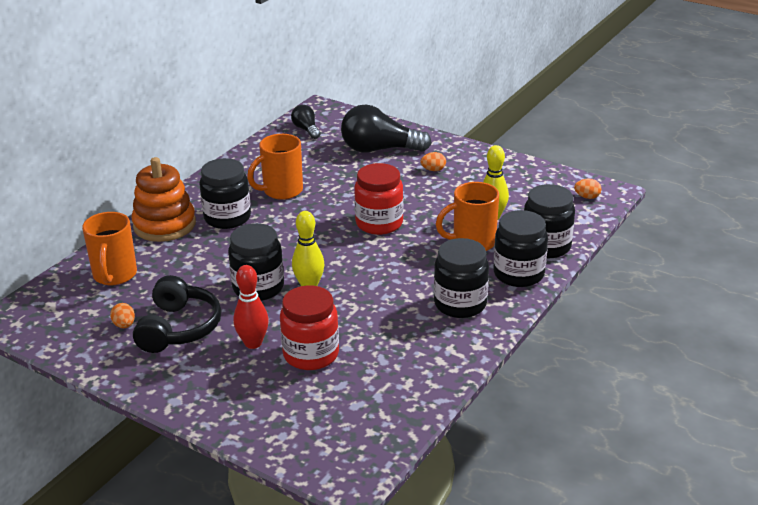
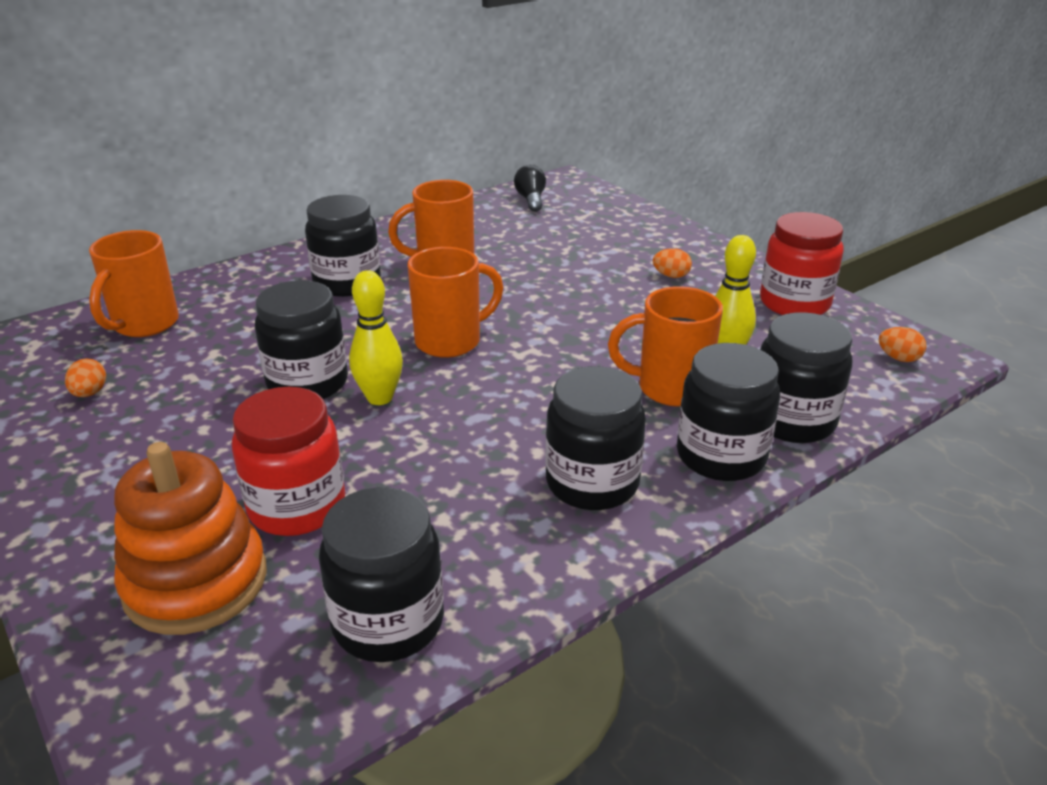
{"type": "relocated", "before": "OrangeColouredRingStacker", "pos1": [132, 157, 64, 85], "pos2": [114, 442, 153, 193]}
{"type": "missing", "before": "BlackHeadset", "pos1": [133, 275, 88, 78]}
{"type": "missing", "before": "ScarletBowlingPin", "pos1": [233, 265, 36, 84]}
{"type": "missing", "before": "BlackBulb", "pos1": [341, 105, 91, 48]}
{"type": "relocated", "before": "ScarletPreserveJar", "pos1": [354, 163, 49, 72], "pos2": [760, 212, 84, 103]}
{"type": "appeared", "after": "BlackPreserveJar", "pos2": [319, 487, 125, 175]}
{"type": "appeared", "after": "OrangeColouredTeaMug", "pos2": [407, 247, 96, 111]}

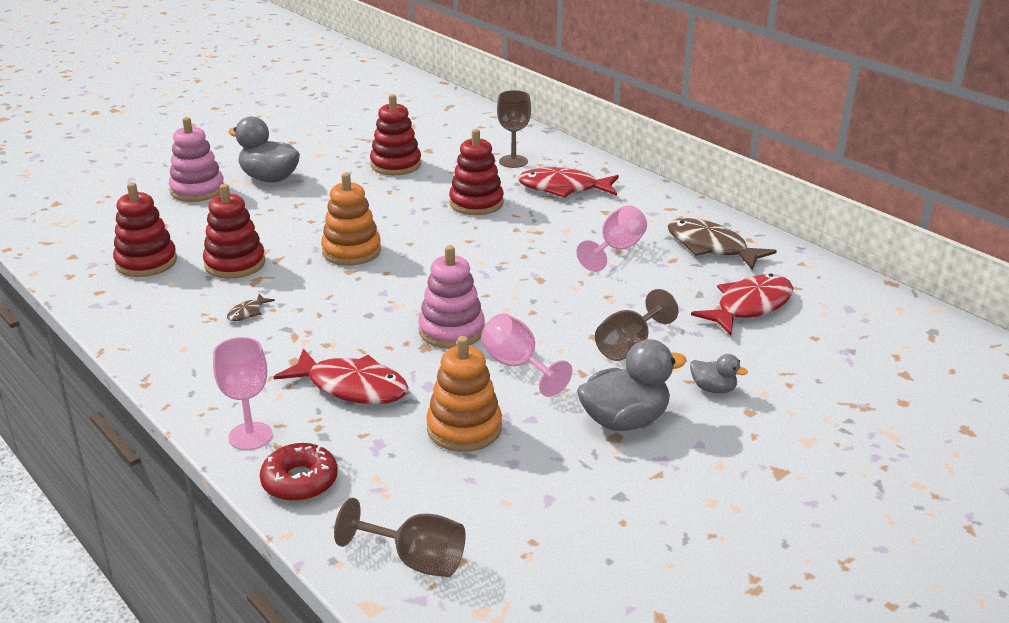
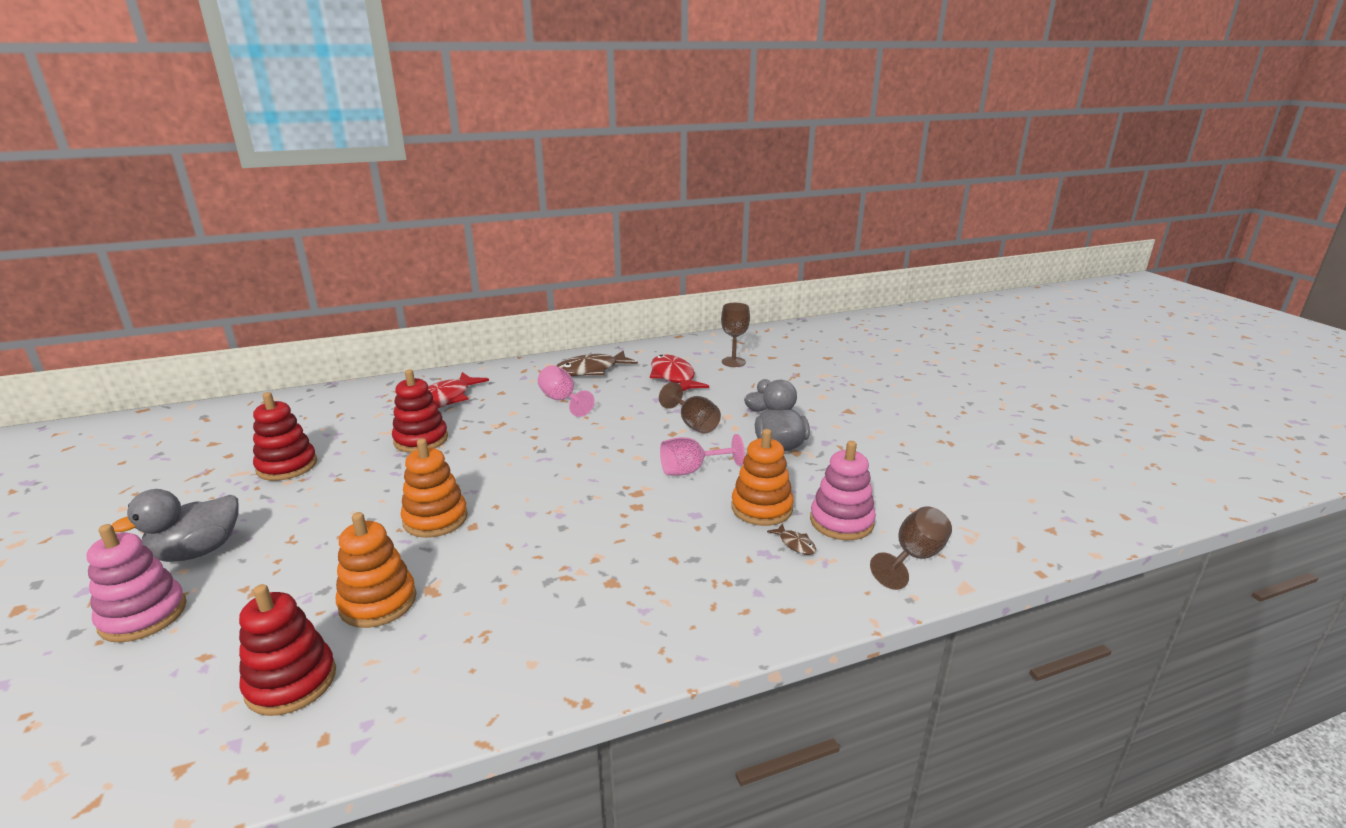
{"type": "colour", "before": "ScarletRingStacker", "after": "OrangeColouredRingStacker", "pos1": [203, 184, 63, 95], "pos2": [336, 512, 80, 116]}
{"type": "missing", "before": "RosyChalice", "pos1": [213, 337, 60, 113]}
{"type": "relocated", "before": "BrownToyFish", "pos1": [227, 294, 48, 27], "pos2": [767, 523, 49, 32]}
{"type": "missing", "before": "ScarletGlazedDonut", "pos1": [260, 443, 78, 59]}
{"type": "missing", "before": "ScarletToyFish", "pos1": [274, 348, 135, 56]}
{"type": "relocated", "before": "RosyRingStacker", "pos1": [418, 245, 67, 104], "pos2": [810, 441, 66, 99]}
{"type": "relocated", "before": "BrownChalice", "pos1": [497, 90, 34, 78], "pos2": [721, 303, 29, 64]}

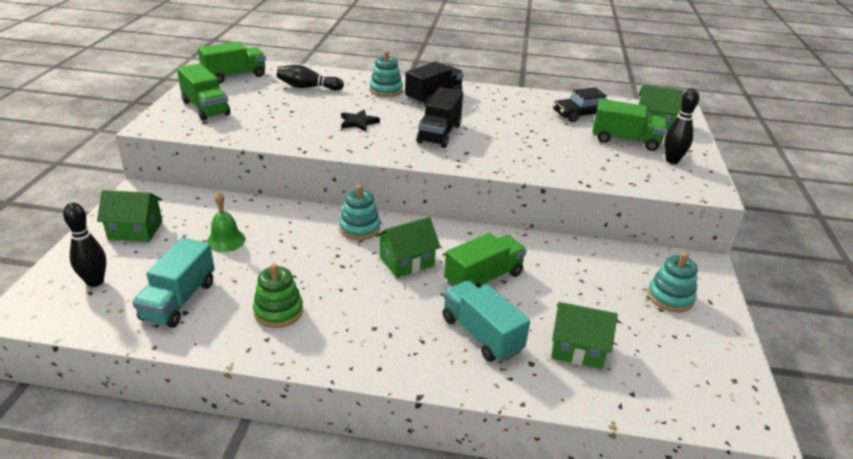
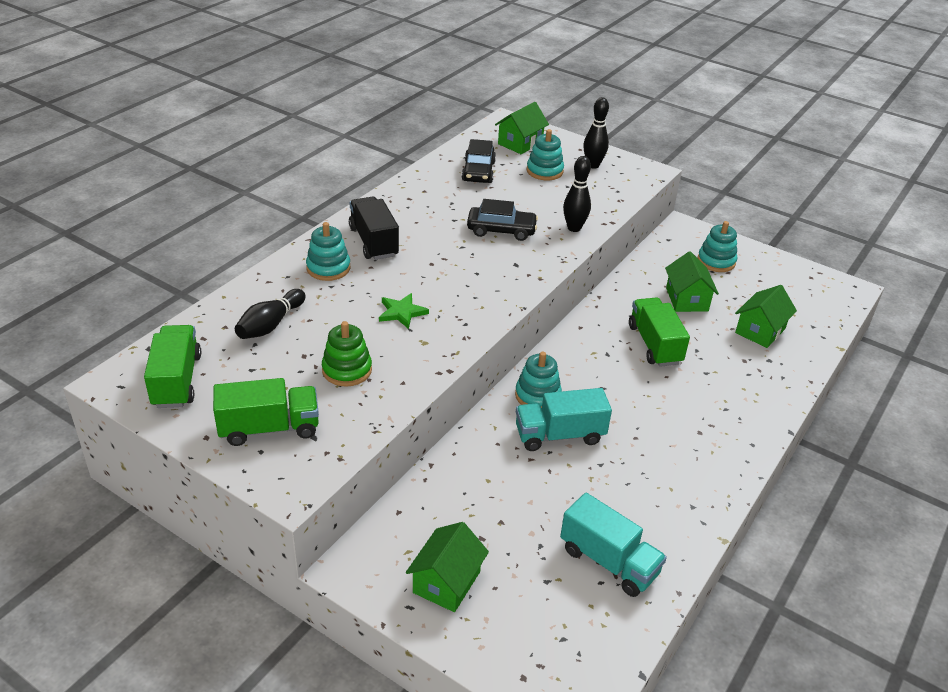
{"type": "relocated", "before": "BlackBowlingPin", "pos1": [63, 203, 43, 84], "pos2": [563, 156, 28, 76]}
{"type": "missing", "before": "EmeraldHandBell", "pos1": [206, 192, 39, 60]}
{"type": "relocated", "before": "EmeraldRingStacker", "pos1": [253, 263, 50, 65], "pos2": [322, 321, 50, 66]}
{"type": "colour", "before": "BlackFivePointedStar", "after": "EmeraldFivePointedStar", "pos1": [341, 110, 39, 22], "pos2": [379, 293, 50, 36]}
{"type": "relocated", "before": "EmeraldCottage", "pos1": [375, 217, 66, 61], "pos2": [665, 251, 54, 61]}
{"type": "missing", "before": "BlackToyTruck", "pos1": [417, 87, 46, 61]}
{"type": "relocated", "before": "TealToyTruck", "pos1": [442, 280, 88, 82], "pos2": [516, 388, 96, 63]}
{"type": "exchanged", "before": "EmeraldToyTruck", "after": "TealRingStacker", "pos1": [593, 99, 73, 52], "pos2": [527, 129, 37, 51]}
{"type": "appeared", "after": "BlackAutomobile", "pos2": [467, 199, 71, 42]}

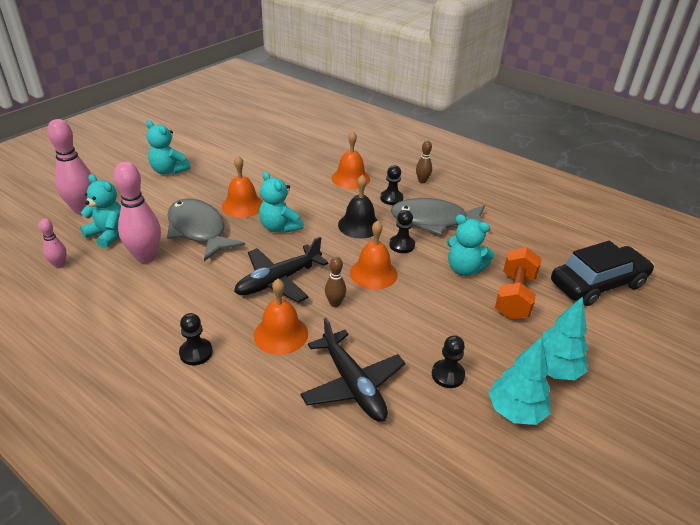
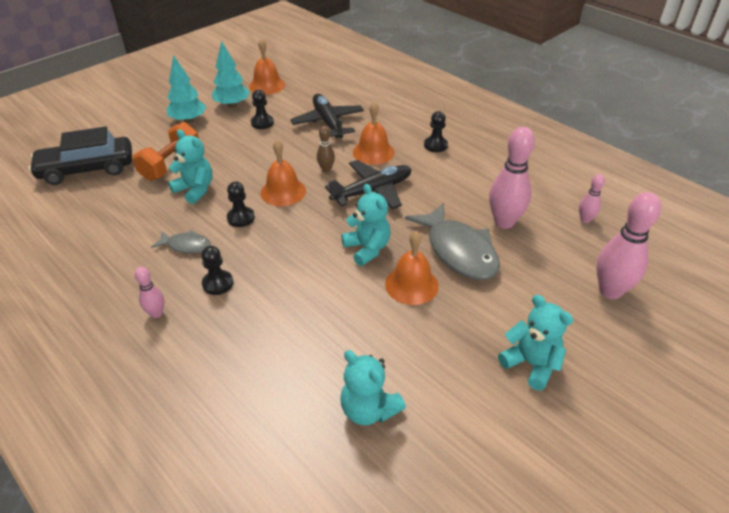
{"type": "relocated", "before": "TealTeddy", "pos1": [80, 174, 41, 74], "pos2": [340, 350, 66, 75]}
{"type": "relocated", "before": "OrangeColouredHandBell", "pos1": [332, 131, 38, 58], "pos2": [249, 38, 36, 57]}
{"type": "missing", "before": "BlackHandBell", "pos1": [338, 175, 40, 64]}
{"type": "size", "before": "GreyToyFish", "pos1": [391, 198, 99, 37], "pos2": [151, 230, 60, 24], "scale": 0.5}
{"type": "colour", "before": "BrownBowlingPin", "after": "RosyBowlingPin", "pos1": [416, 141, 16, 42], "pos2": [135, 267, 30, 51]}

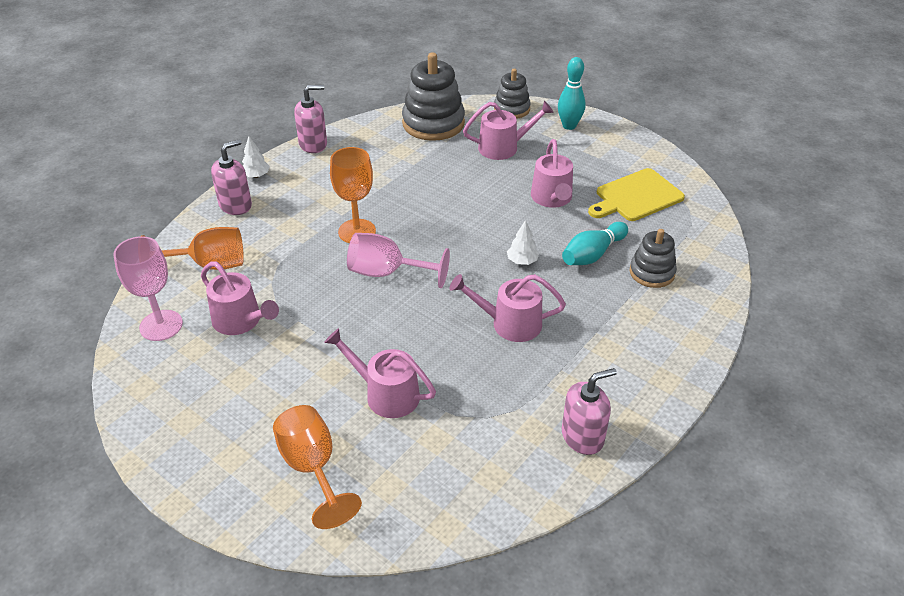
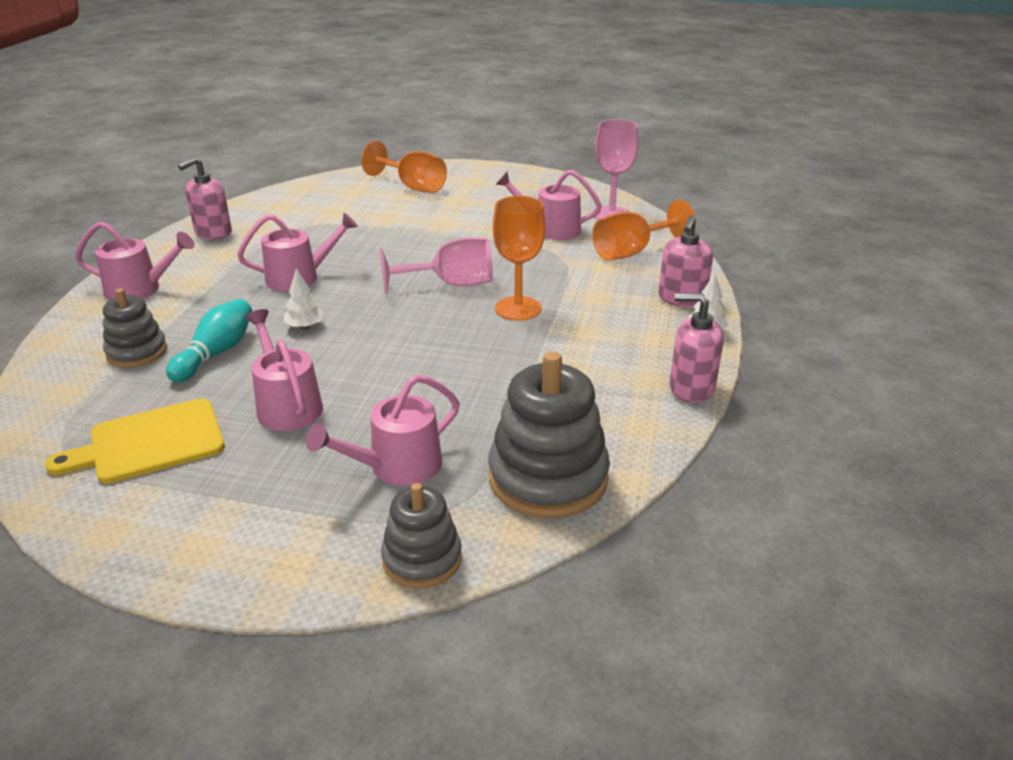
{"type": "spun", "before": "RosySoapDispenser", "pos1": [294, 85, 33, 68], "pos2": [670, 293, 54, 110], "turn": 60}
{"type": "relocated", "before": "RosySprinklingCan", "pos1": [324, 328, 112, 90], "pos2": [75, 221, 120, 79]}
{"type": "missing", "before": "TealBowlingPin", "pos1": [558, 57, 28, 73]}
{"type": "spun", "before": "BrightYellowBreadBoard", "pos1": [588, 168, 97, 53], "pos2": [45, 398, 180, 86], "turn": -150}

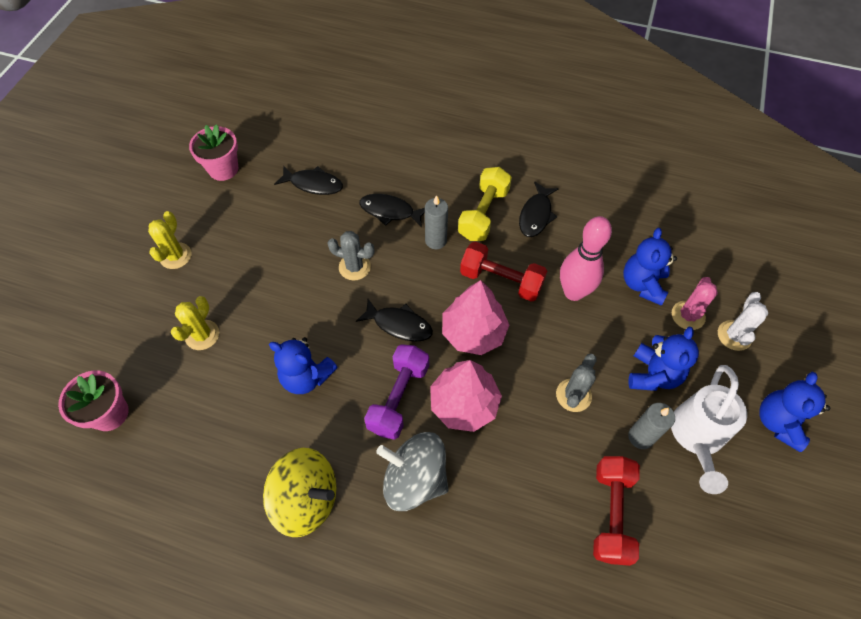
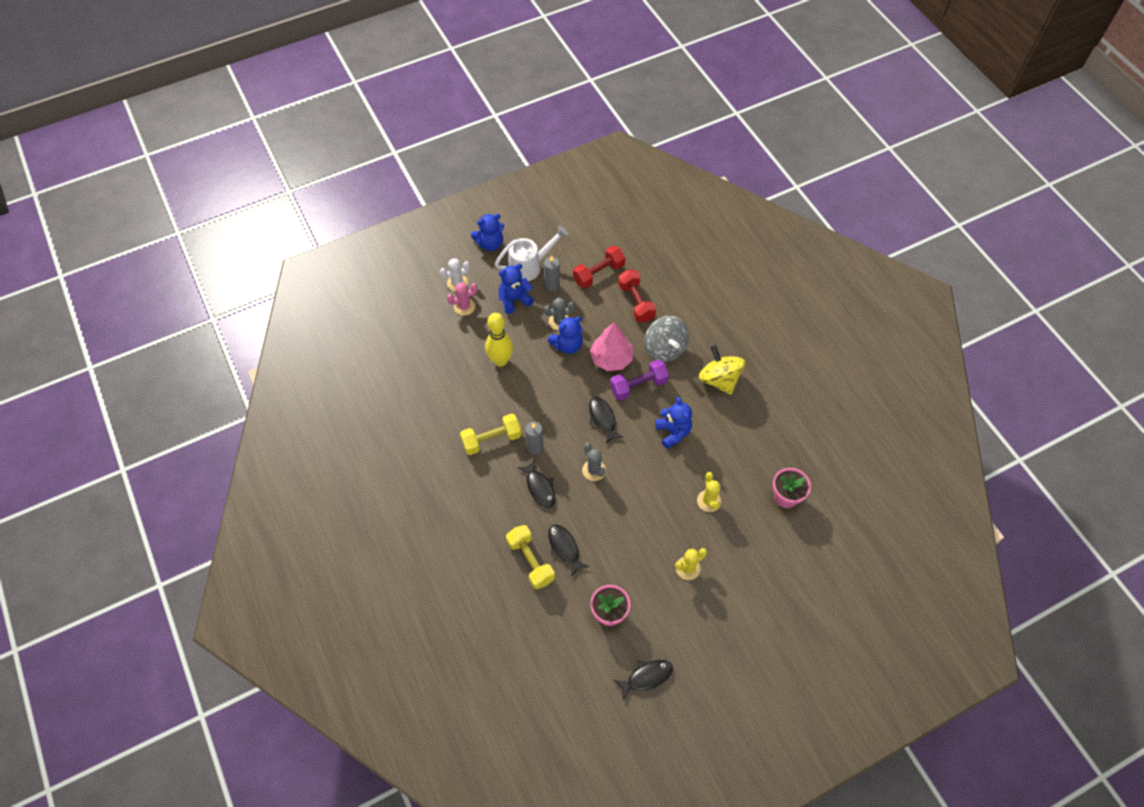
{"type": "spun", "before": "BrightYellowSaguaroCactus", "pos1": [171, 296, 48, 54], "pos2": [697, 472, 24, 40], "turn": -75}
{"type": "missing", "before": "RosyTree", "pos1": [442, 280, 67, 75]}
{"type": "relocated", "before": "ScarletDumbbell", "pos1": [460, 241, 87, 61], "pos2": [618, 270, 38, 52]}
{"type": "relocated", "before": "BlackToyFish", "pos1": [519, 181, 40, 56], "pos2": [614, 660, 59, 41]}
{"type": "colour", "before": "RosyBowlingPin", "after": "BrightYellowBowlingPin", "pos1": [560, 216, 52, 85], "pos2": [485, 313, 28, 54]}
{"type": "relocated", "before": "RoyalBlueTeddy", "pos1": [623, 228, 54, 78], "pos2": [548, 316, 35, 38]}
{"type": "appeared", "after": "BrightYellowDumbbell", "pos2": [506, 525, 49, 64]}

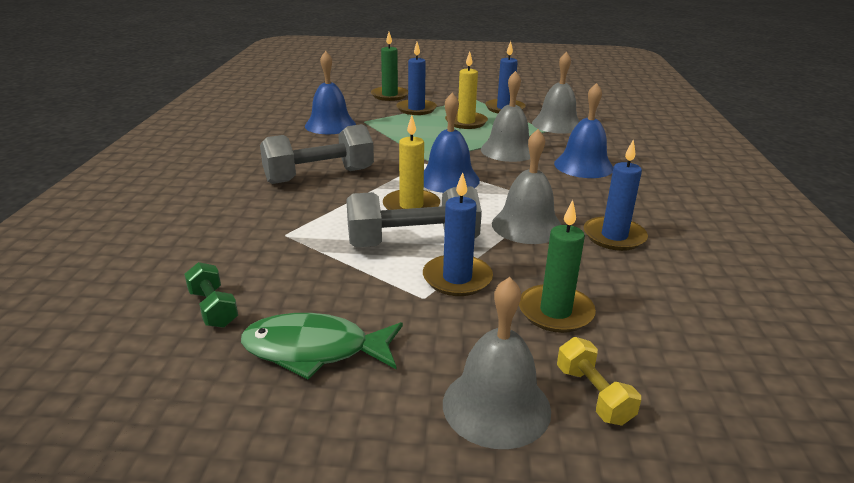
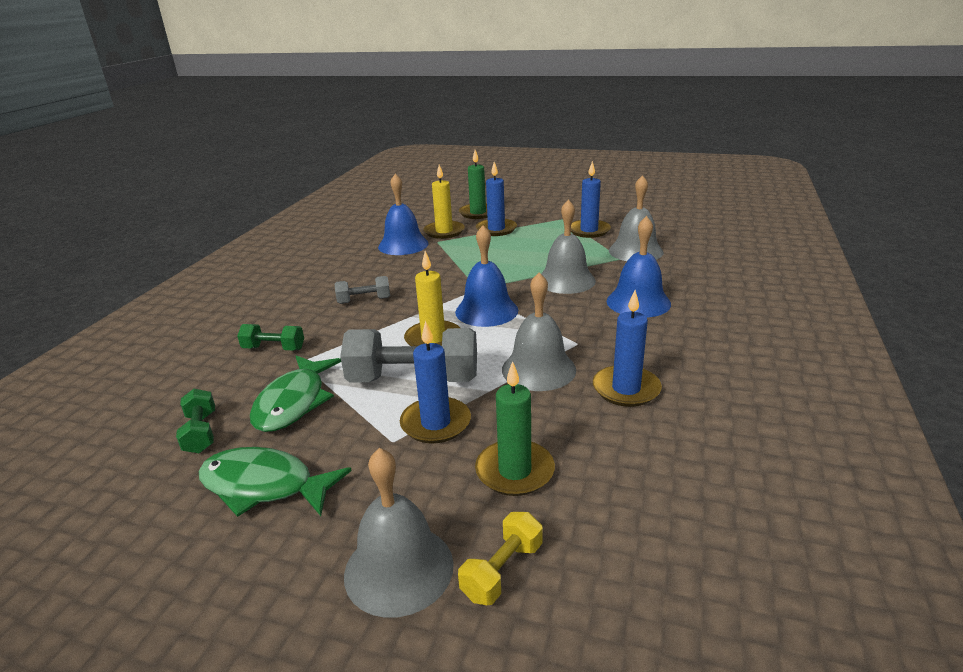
{"type": "size", "before": "GreyDumbbell", "pos1": [260, 124, 114, 60], "pos2": [335, 276, 55, 28], "scale": 0.51}
{"type": "relocated", "before": "BrightYellowPillarCandle", "pos1": [445, 51, 43, 78], "pos2": [423, 165, 42, 74]}
{"type": "spun", "before": "BrightYellowDumbbell", "pos1": [557, 337, 84, 89], "pos2": [458, 512, 84, 93], "turn": 45}
{"type": "appeared", "after": "EmeraldDumbbell", "pos2": [237, 324, 67, 26]}
{"type": "appeared", "after": "EmeraldToyFish", "pos2": [250, 355, 91, 77]}

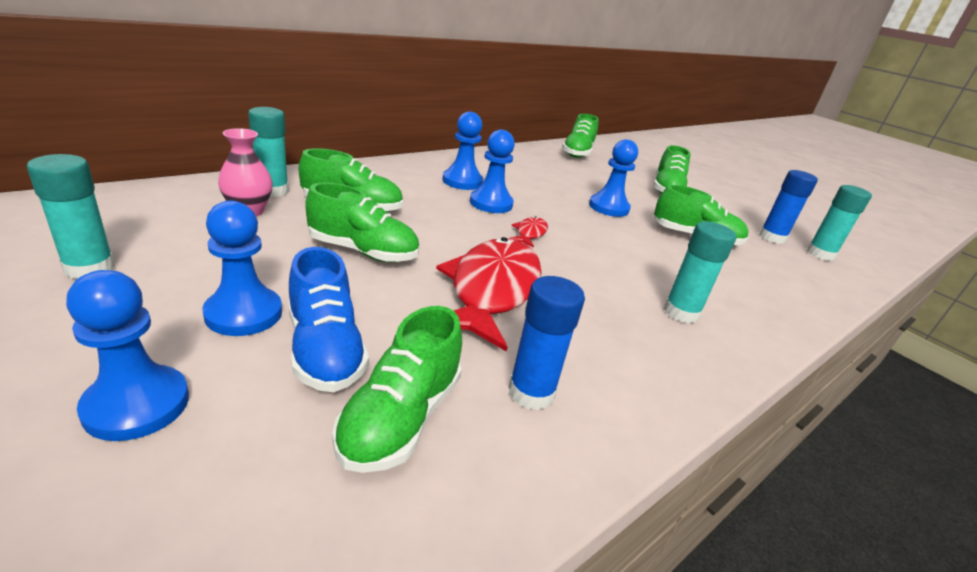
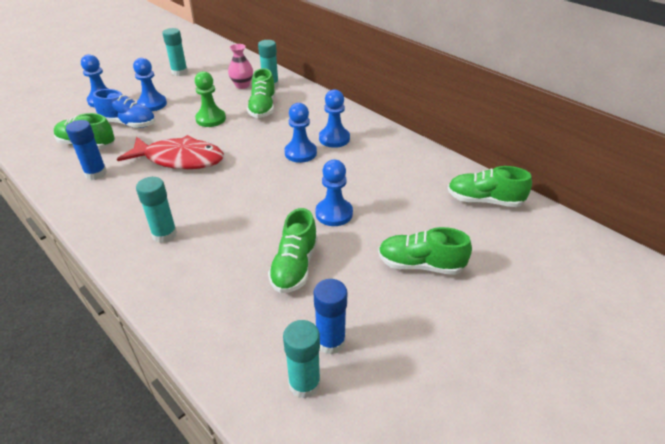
{"type": "spun", "before": "RoyalBlueLaceUpShoe", "pos1": [289, 247, 80, 145], "pos2": [93, 89, 62, 39], "turn": -135}
{"type": "exchanged", "before": "EmeraldLaceUpShoe", "after": "EmeraldChessPawn", "pos1": [305, 182, 114, 80], "pos2": [195, 71, 31, 56]}
{"type": "missing", "before": "ScarletToyFish", "pos1": [509, 216, 39, 32]}

